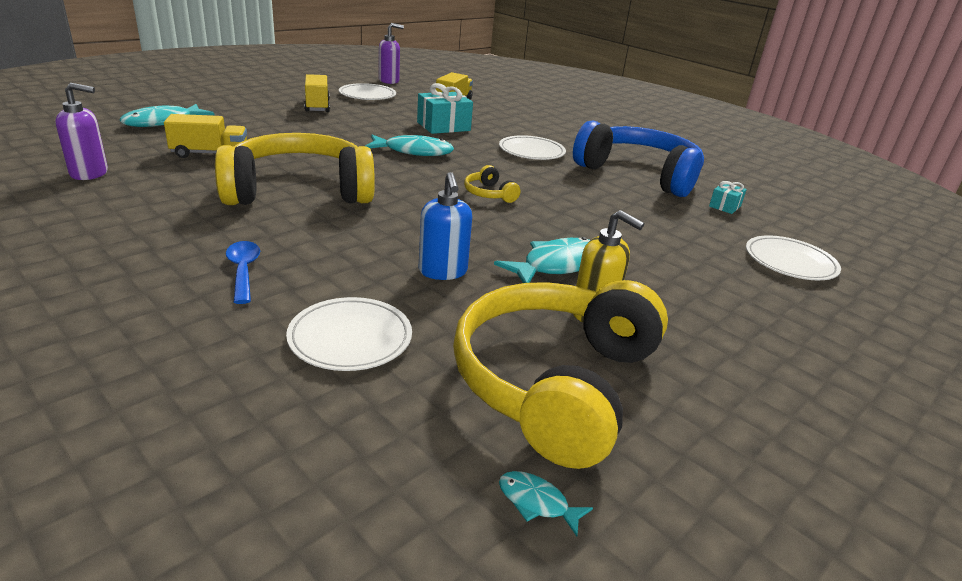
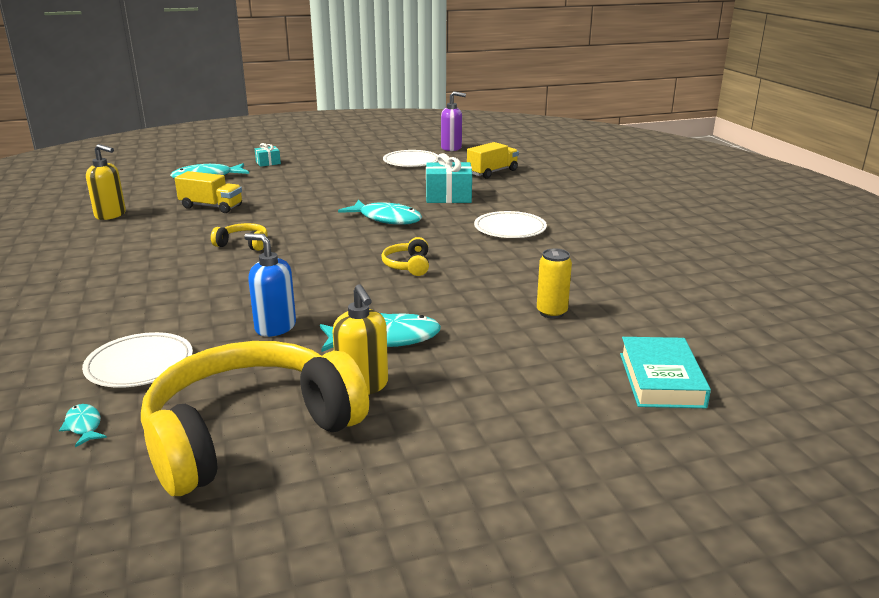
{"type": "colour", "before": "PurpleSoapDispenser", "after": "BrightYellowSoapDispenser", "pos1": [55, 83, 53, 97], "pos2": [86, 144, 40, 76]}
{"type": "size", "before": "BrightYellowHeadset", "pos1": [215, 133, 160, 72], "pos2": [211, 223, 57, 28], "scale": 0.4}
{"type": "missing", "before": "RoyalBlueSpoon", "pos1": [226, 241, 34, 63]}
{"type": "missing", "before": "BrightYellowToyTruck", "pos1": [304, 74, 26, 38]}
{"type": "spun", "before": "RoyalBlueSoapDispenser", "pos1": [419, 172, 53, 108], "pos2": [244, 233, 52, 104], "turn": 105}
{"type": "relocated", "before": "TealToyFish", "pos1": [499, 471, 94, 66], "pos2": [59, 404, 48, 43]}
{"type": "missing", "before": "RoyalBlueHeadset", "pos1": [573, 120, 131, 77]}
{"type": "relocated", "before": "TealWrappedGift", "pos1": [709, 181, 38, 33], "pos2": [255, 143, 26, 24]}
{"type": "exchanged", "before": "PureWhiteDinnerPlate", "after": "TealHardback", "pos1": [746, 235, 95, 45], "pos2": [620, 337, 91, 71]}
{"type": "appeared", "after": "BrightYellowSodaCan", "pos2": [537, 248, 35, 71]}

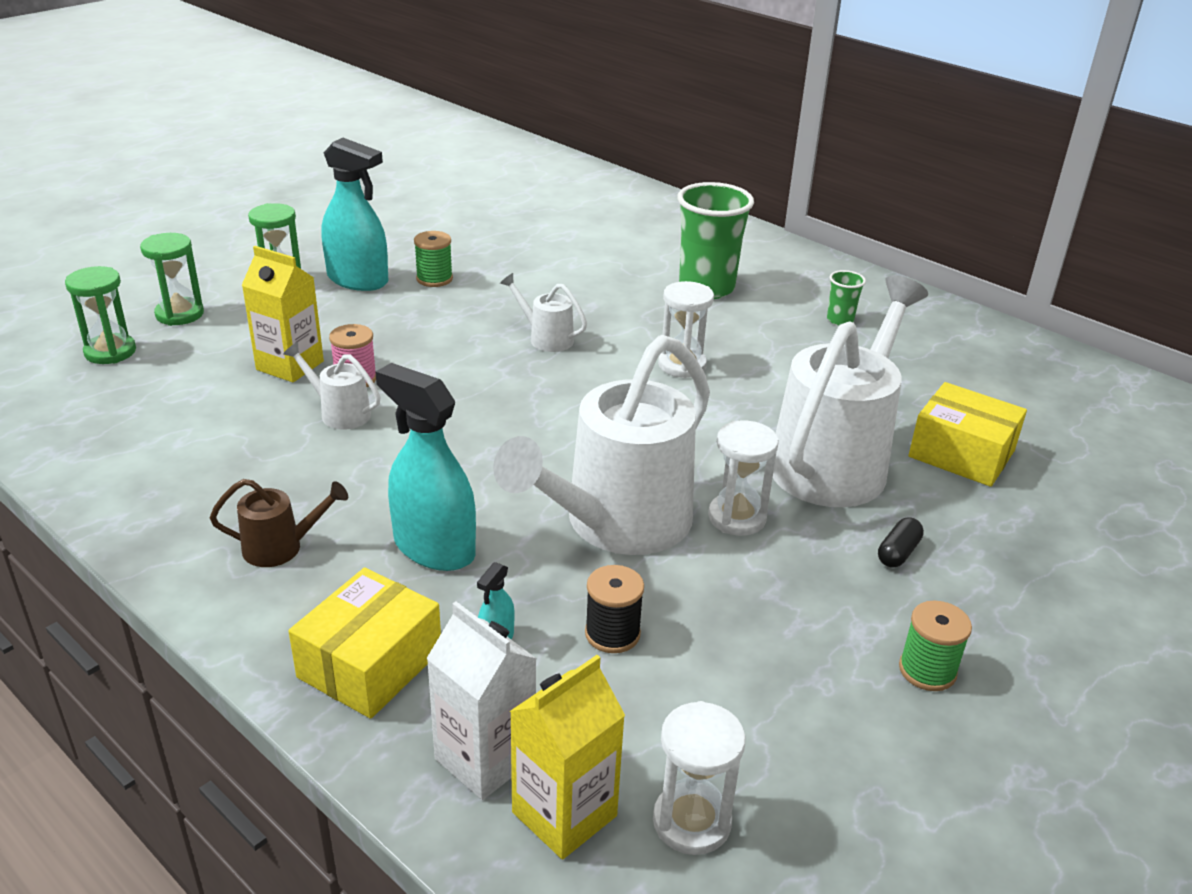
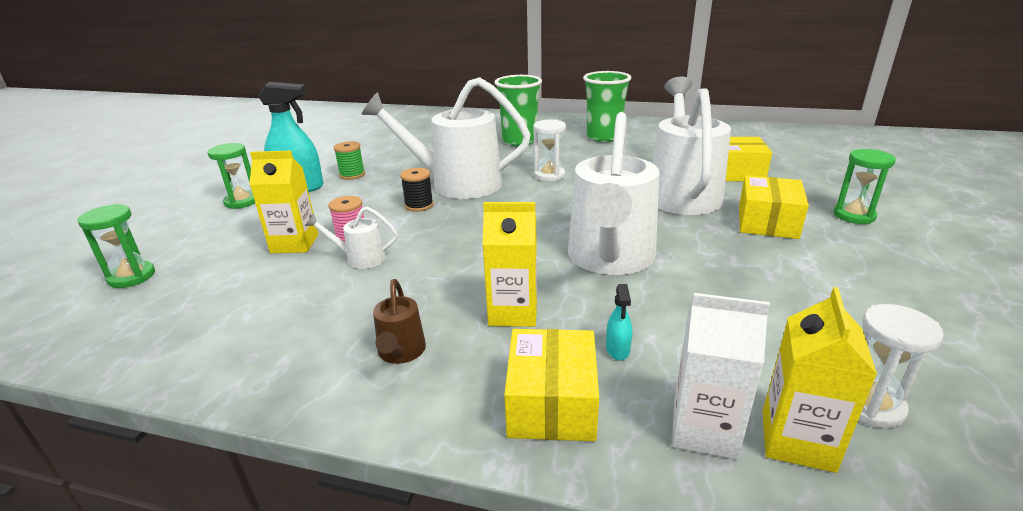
{"type": "relocated", "before": "EmeraldSandTimer", "pos1": [140, 233, 64, 93], "pos2": [833, 149, 63, 75]}
{"type": "spun", "before": "BrownSprinklingCan", "pos1": [210, 479, 138, 88], "pos2": [373, 279, 53, 85], "turn": 120}
{"type": "exchanged", "before": "TealSprayer", "after": "BrightYellowJuiceCarton", "pos1": [375, 363, 101, 208], "pos2": [482, 202, 55, 125]}
{"type": "size", "before": "PureWhiteSprinklingCan", "pos1": [500, 273, 87, 79], "pos2": [361, 77, 170, 122], "scale": 2.31}
{"type": "relocated", "before": "BlackSpool", "pos1": [585, 565, 59, 88], "pos2": [400, 168, 33, 44]}
{"type": "missing", "before": "PureWhiteSandTimer", "pos1": [708, 421, 71, 115]}
{"type": "size", "before": "EmeraldCup", "pos1": [827, 270, 39, 55], "pos2": [583, 71, 48, 71], "scale": 2.16}
{"type": "exchanged", "before": "BlackPillShape", "after": "BrightYellowPackage", "pos1": [878, 517, 46, 50], "pos2": [739, 175, 70, 64]}
{"type": "missing", "before": "EmeraldSpool", "pos1": [899, 600, 73, 91]}

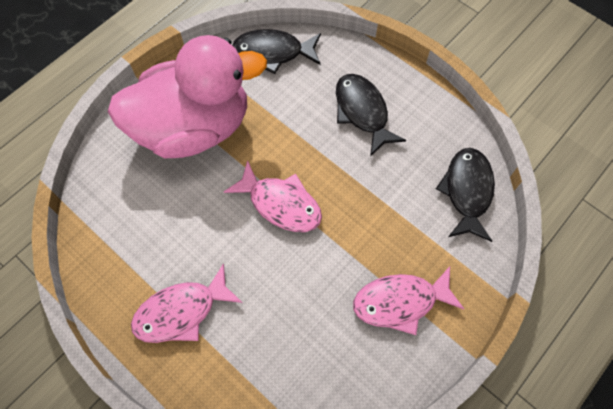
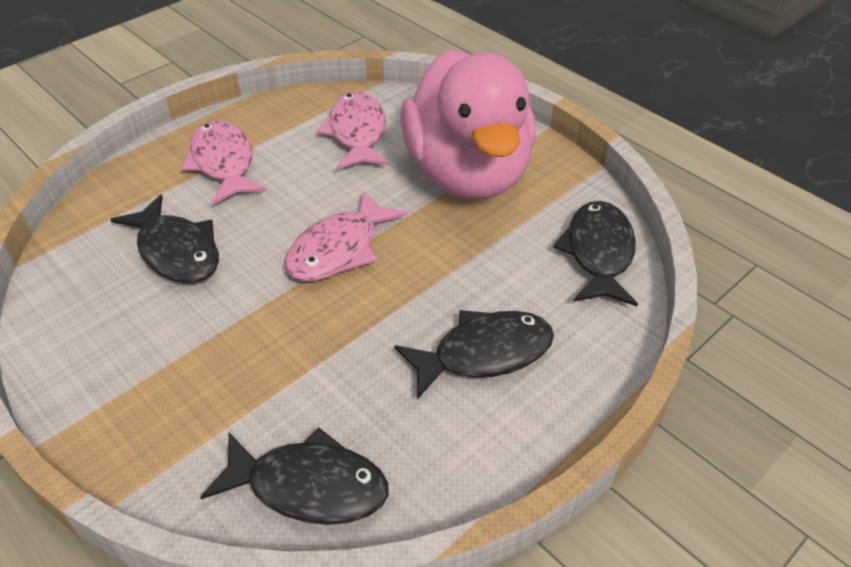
{"type": "relocated", "before": "RosyToyFish", "pos1": [353, 266, 111, 69], "pos2": [317, 92, 72, 78]}
{"type": "appeared", "after": "BlackToyFish", "pos2": [110, 194, 109, 89]}

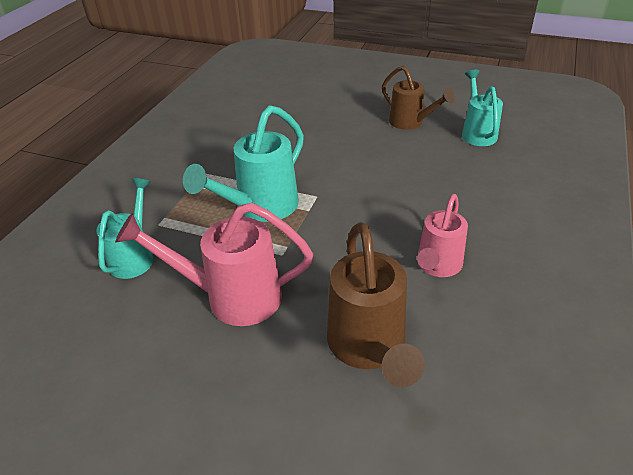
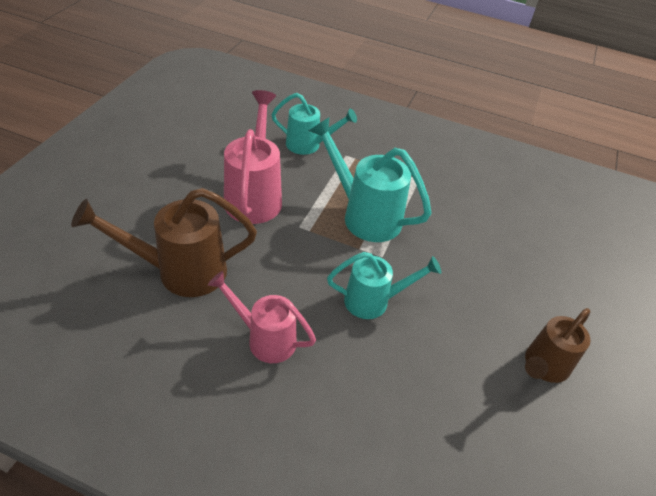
{"type": "relocated", "before": "TealSprinklingCan", "pos1": [462, 69, 41, 77], "pos2": [327, 252, 114, 67]}

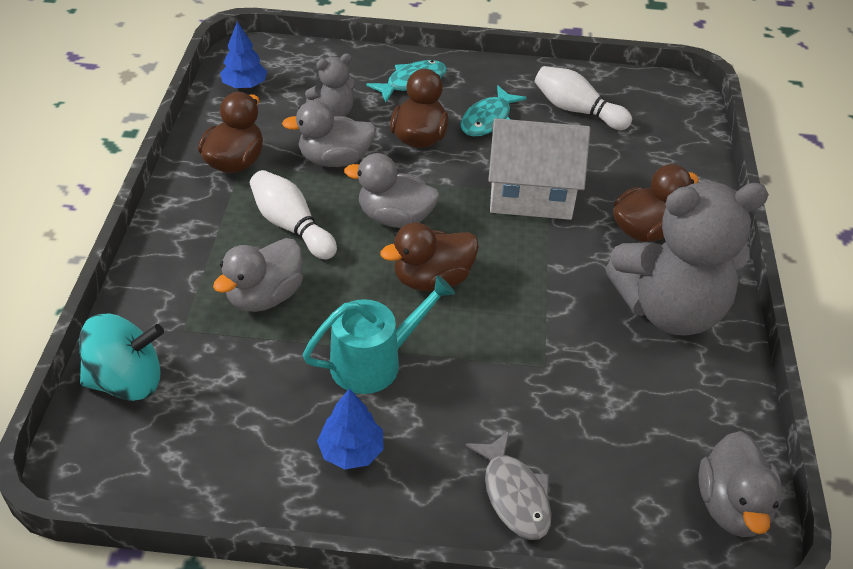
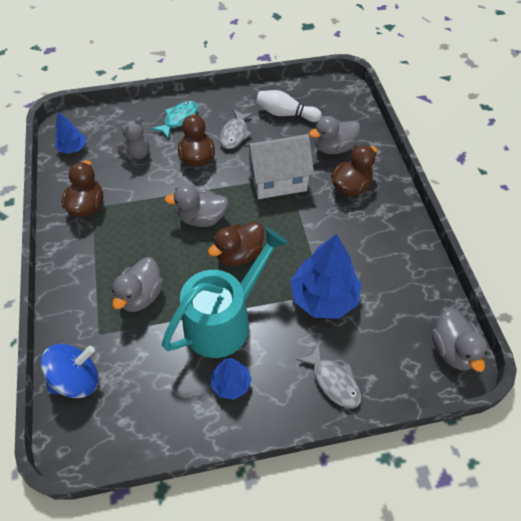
{"type": "colour", "before": "TealToyTop", "after": "RoyalBlueToyTop", "pos1": [79, 314, 85, 87], "pos2": [41, 344, 57, 54]}
{"type": "missing", "before": "PureWhiteBowlingPin", "pos1": [250, 170, 87, 89]}
{"type": "relocated", "before": "GreyRubberDuck", "pos1": [282, 100, 94, 67], "pos2": [309, 116, 52, 38]}
{"type": "size", "before": "TealSprinklingCan", "pos1": [303, 275, 152, 119], "pos2": [162, 228, 126, 130], "scale": 1.53}
{"type": "colour", "before": "TealToyFish", "after": "GreyToyFish", "pos1": [460, 85, 67, 51], "pos2": [220, 109, 34, 40]}
{"type": "missing", "before": "GreyTeddy", "pos1": [605, 181, 164, 155]}
{"type": "appeared", "after": "RoyalBlueTree", "pos2": [290, 234, 71, 85]}

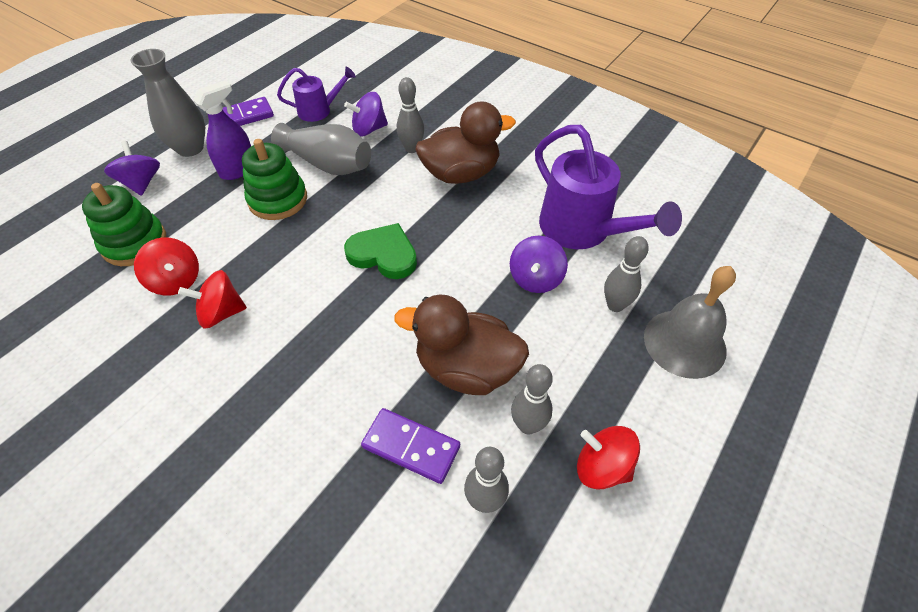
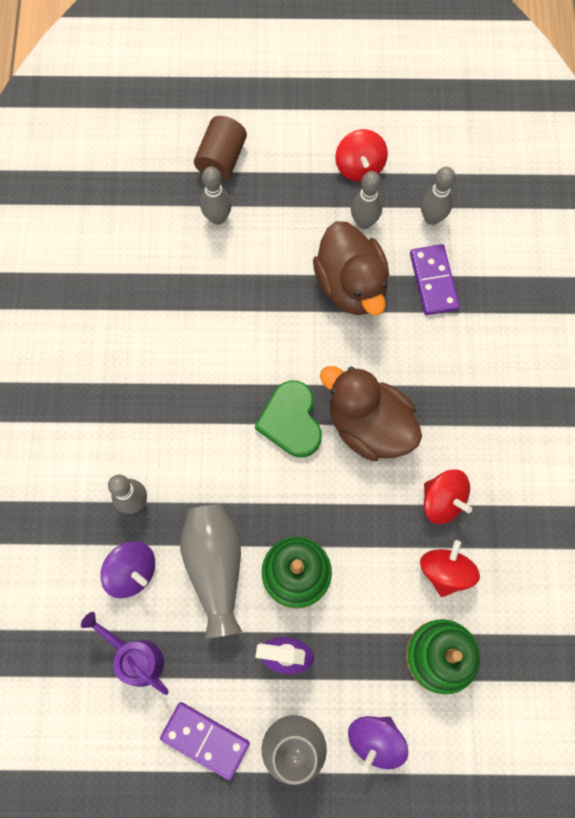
{"type": "relocated", "before": "BrownRubberDuck", "pos1": [416, 101, 100, 83], "pos2": [320, 366, 102, 95]}
{"type": "missing", "before": "PurpleToyTop", "pos1": [510, 236, 58, 57]}
{"type": "missing", "before": "PurpleSprinklingCan", "pos1": [535, 125, 147, 124]}
{"type": "exchanged", "before": "GreyHandBell", "after": "BrownCylinderShape", "pos1": [644, 266, 92, 113], "pos2": [194, 116, 53, 65]}

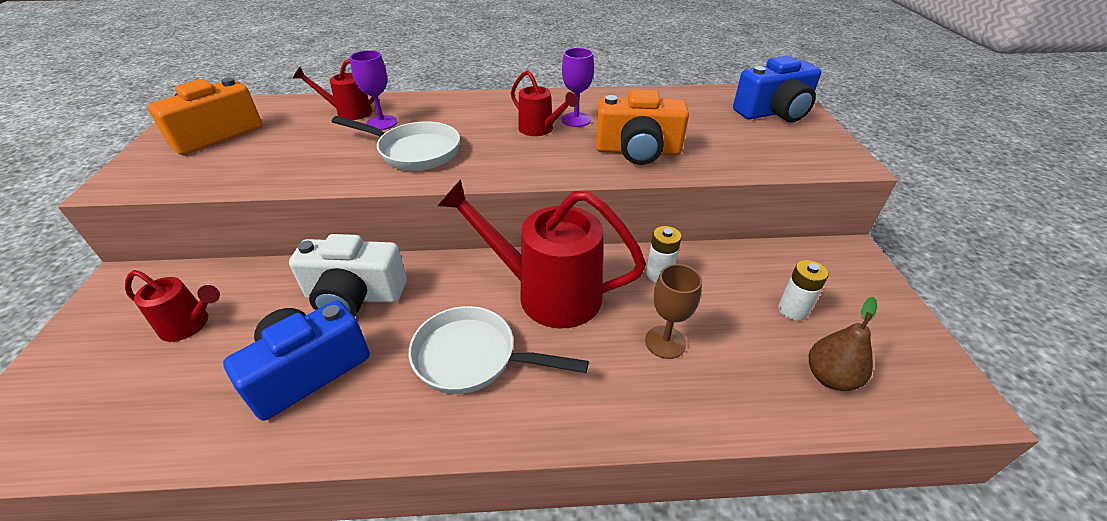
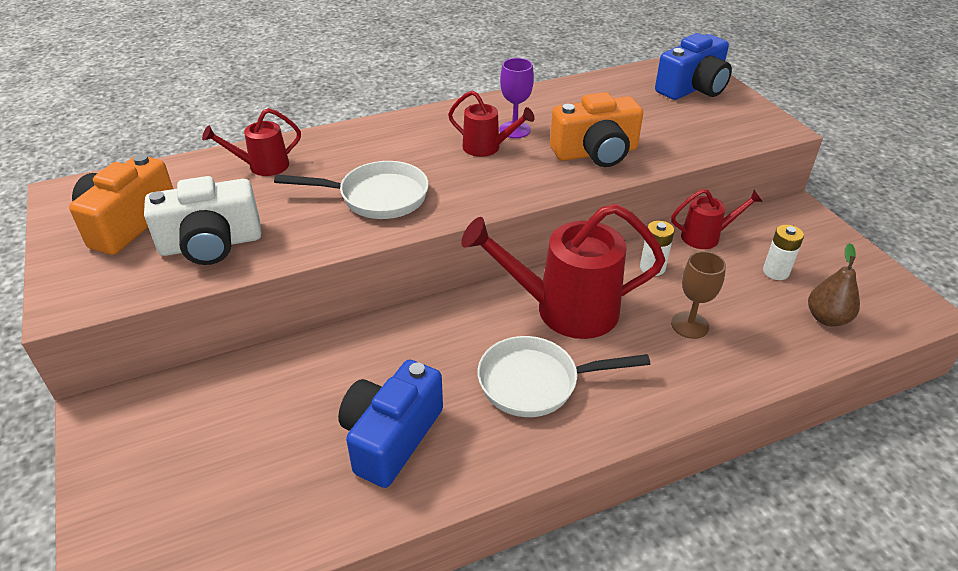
{"type": "relocated", "before": "ScarletSprinklingCan", "pos1": [125, 270, 95, 72], "pos2": [671, 189, 92, 60]}
{"type": "relocated", "before": "PureWhitePhotoCamera", "pos1": [289, 234, 118, 83], "pos2": [144, 176, 117, 89]}
{"type": "missing", "before": "PurpleChalice", "pos1": [350, 50, 47, 80]}

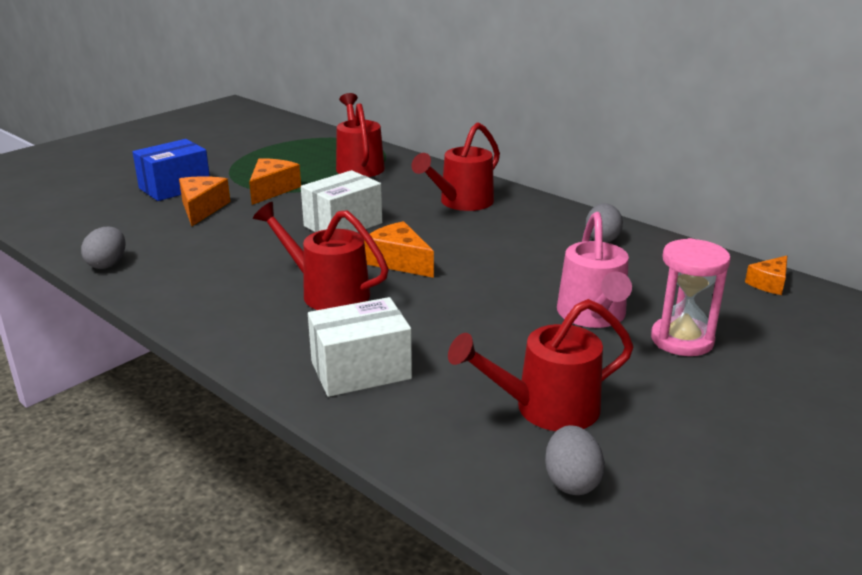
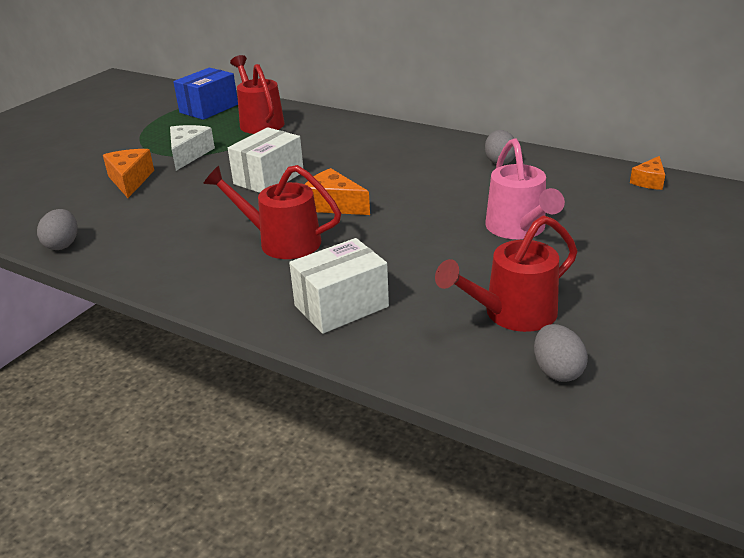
{"type": "relocated", "before": "RoyalBluePackage", "pos1": [132, 139, 78, 62], "pos2": [173, 68, 65, 52]}
{"type": "colour", "before": "OrangeColouredCheeseWedge", "after": "PureWhiteCheeseWedge", "pos1": [249, 158, 52, 47], "pos2": [170, 125, 45, 46]}
{"type": "missing", "before": "ScarletSprinklingCan", "pos1": [411, 122, 89, 89]}
{"type": "missing", "before": "RosySandTimer", "pos1": [651, 238, 80, 118]}

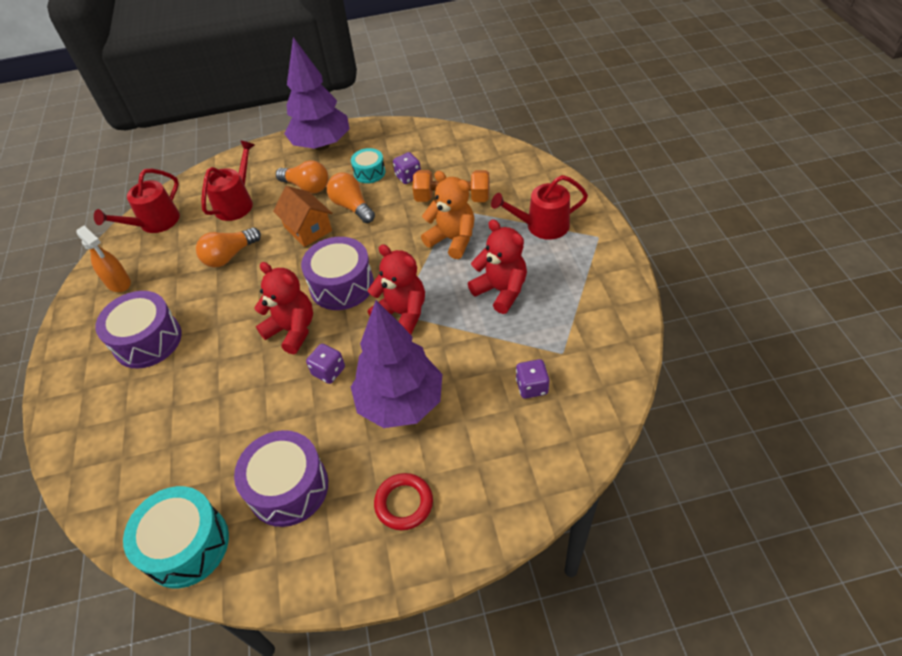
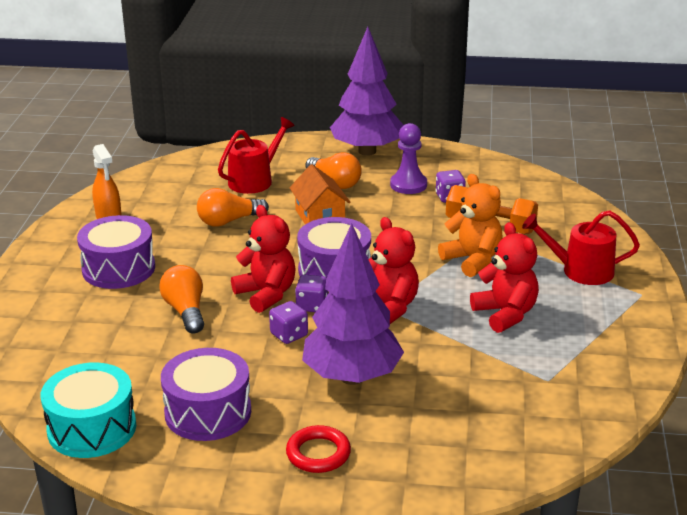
{"type": "missing", "before": "ScarletSprinklingCan", "pos1": [94, 168, 86, 65]}
{"type": "relocated", "before": "OrangeColouredBulb", "pos1": [327, 172, 48, 51], "pos2": [159, 265, 45, 69]}
{"type": "exchanged", "before": "TealDrum", "after": "PurpleChessPawn", "pos1": [351, 148, 34, 35], "pos2": [390, 123, 37, 71]}
{"type": "relocated", "before": "PurpleGameDie", "pos1": [516, 359, 33, 40], "pos2": [295, 274, 33, 38]}

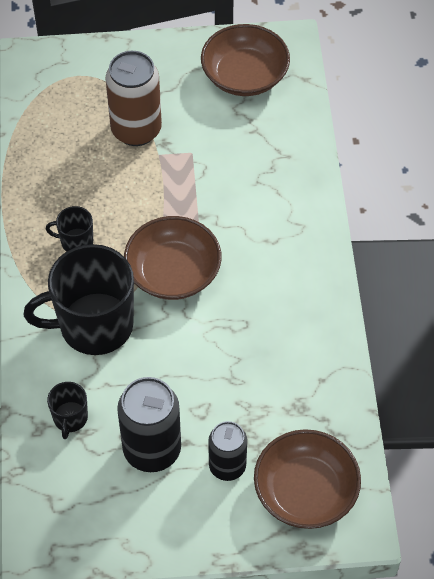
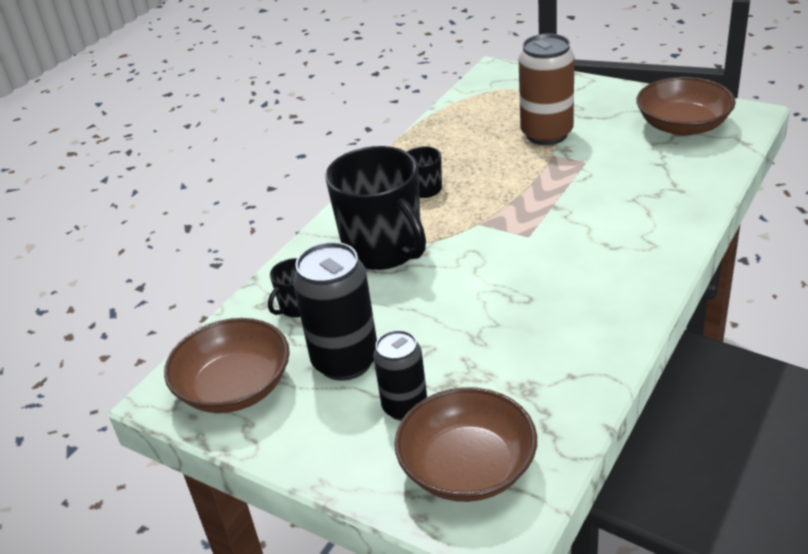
{"type": "spun", "before": "BlackTeaMug", "pos1": [24, 244, 110, 111], "pos2": [325, 146, 101, 124], "turn": -150}
{"type": "relocated", "before": "BrownDeepDish", "pos1": [124, 216, 98, 84], "pos2": [164, 318, 126, 95]}

